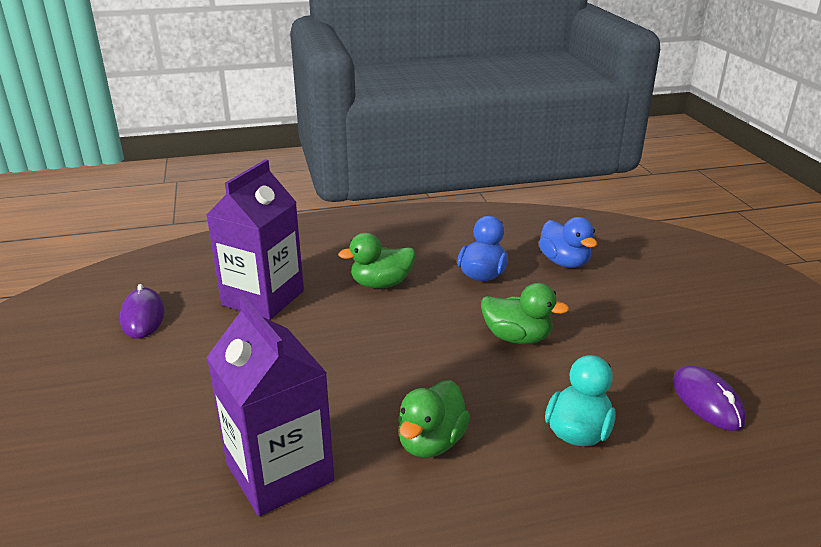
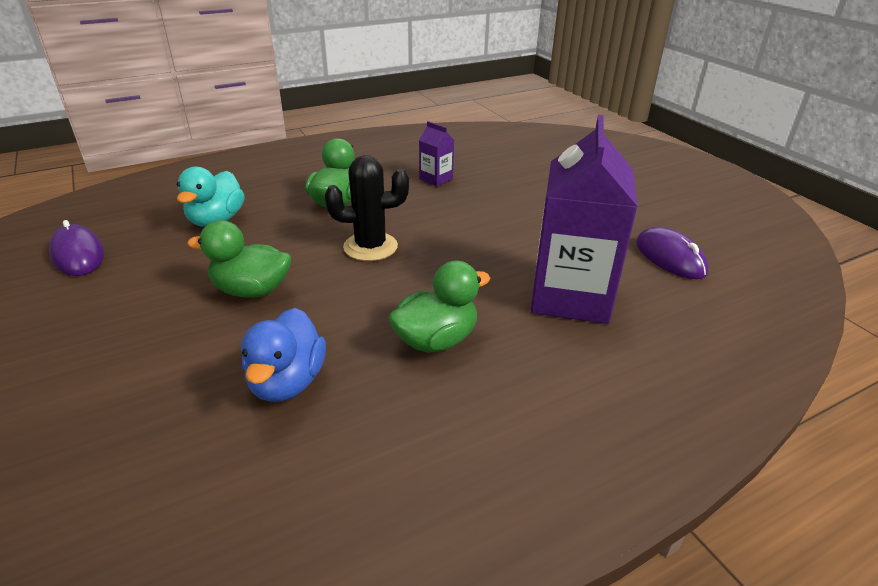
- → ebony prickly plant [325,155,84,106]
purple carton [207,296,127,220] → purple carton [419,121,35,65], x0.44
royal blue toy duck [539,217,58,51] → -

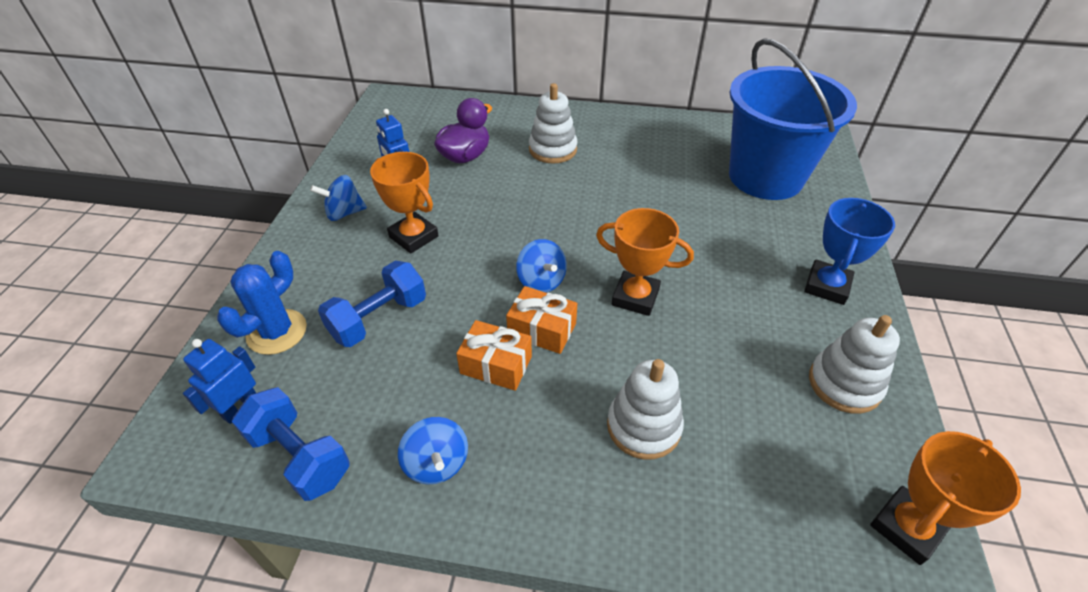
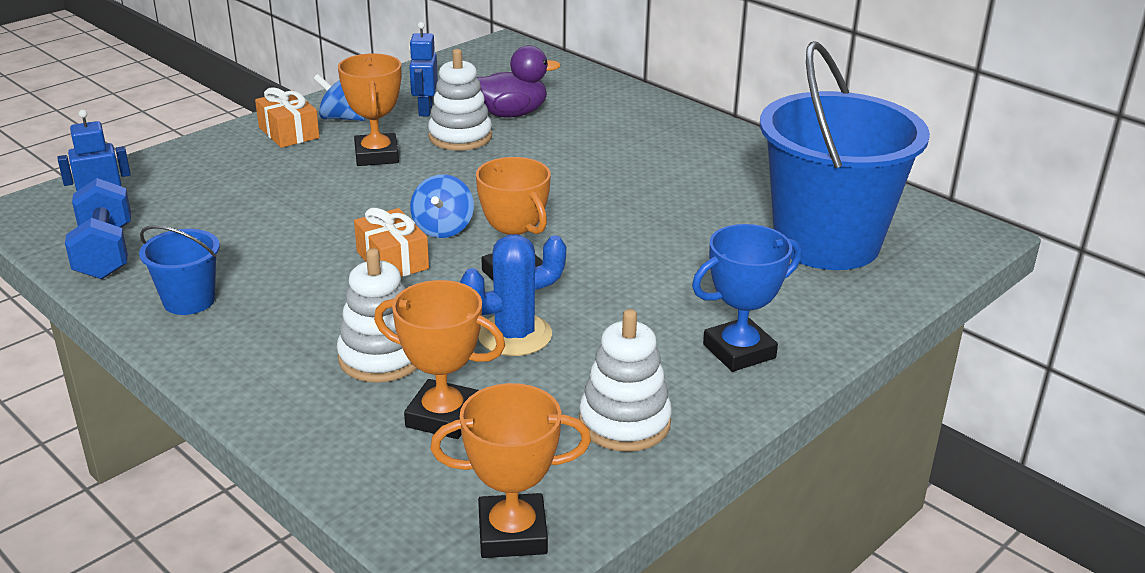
royal blue whirligig [398,417,70,68] → royal blue pail [139,225,81,90]
bright orange wrapped gift [456,320,76,71] → bright orange wrapped gift [255,87,64,61], move
- → bright orange trophy [374,280,131,159]
pure white ring stacker [529,83,49,81] → pure white ring stacker [428,49,64,102], move
royal blue prickly plant [217,251,90,104] → royal blue prickly plant [460,234,106,122], move
royal blue hand weight [318,261,108,86] → -

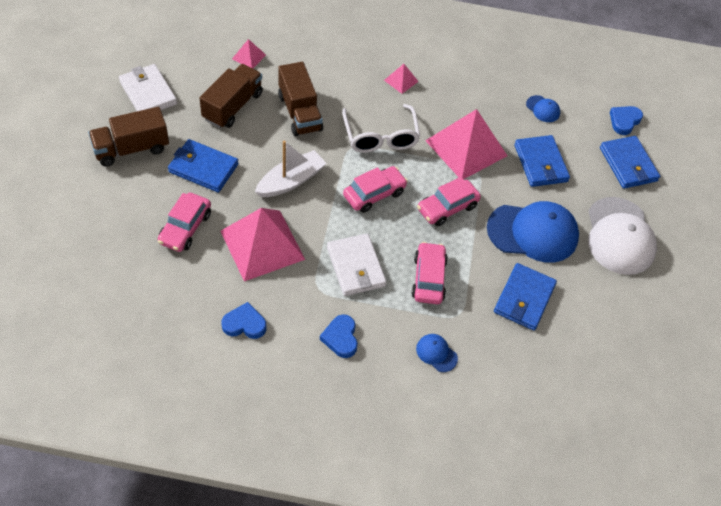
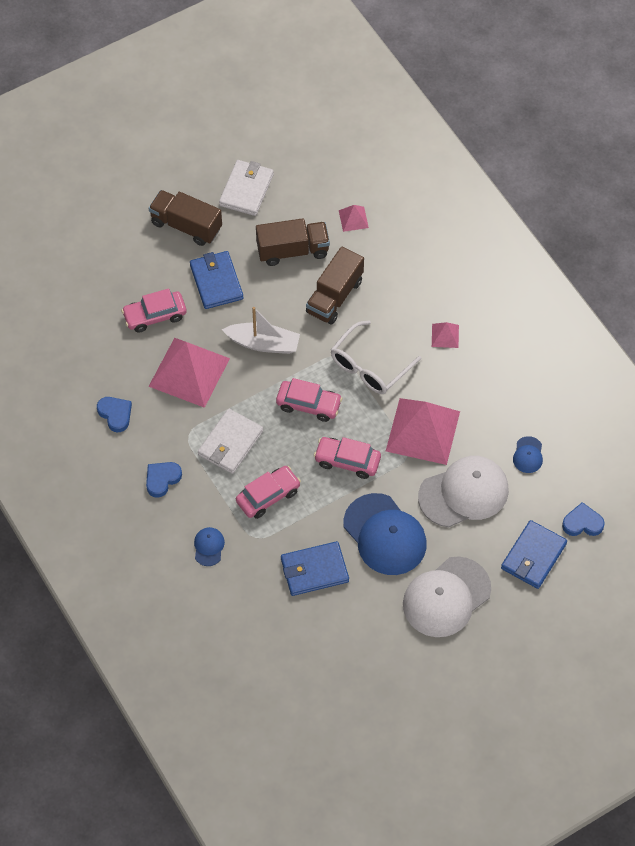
royal blue billfold [514,135,56,52] → pure white baseball cap [418,456,91,71]

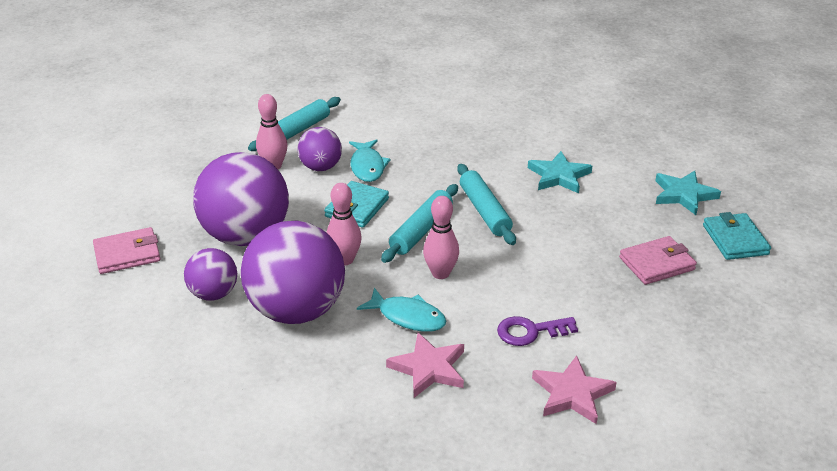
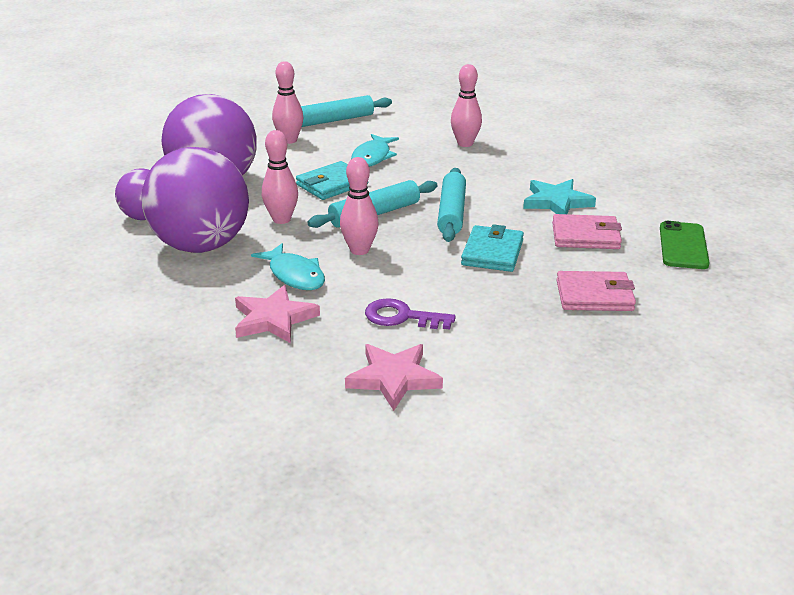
- → pink skittle [451,64,31,83]
aqua billfold [703,212,68,48] → aqua billfold [461,224,63,48], move
pink billfold [93,227,67,47] → pink billfold [552,214,70,35], move
aqua five-pointed star [655,171,66,44] → green smartphone [660,221,50,48]
purple ball [297,127,45,44] → -

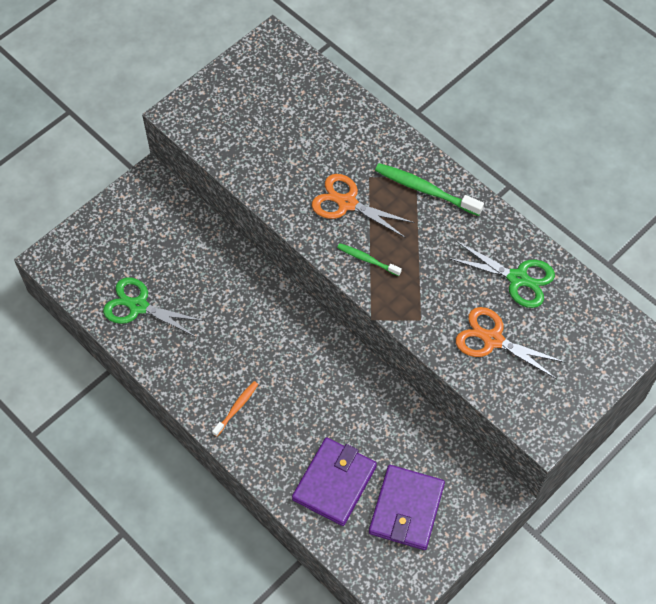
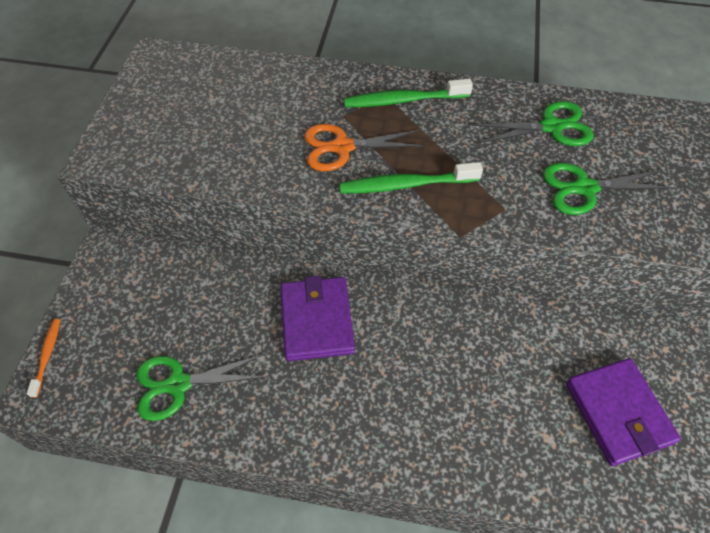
bright orange tooth brush [212,381,46,56] → bright orange tooth brush [27,319,33,79], move
purple billfold [292,438,85,88] → purple billfold [281,276,74,85], move
green tooth brush [337,243,65,33] → green tooth brush [339,162,144,32], x1.71
bright orange shears [456,307,110,72] → green shears [543,163,131,52]

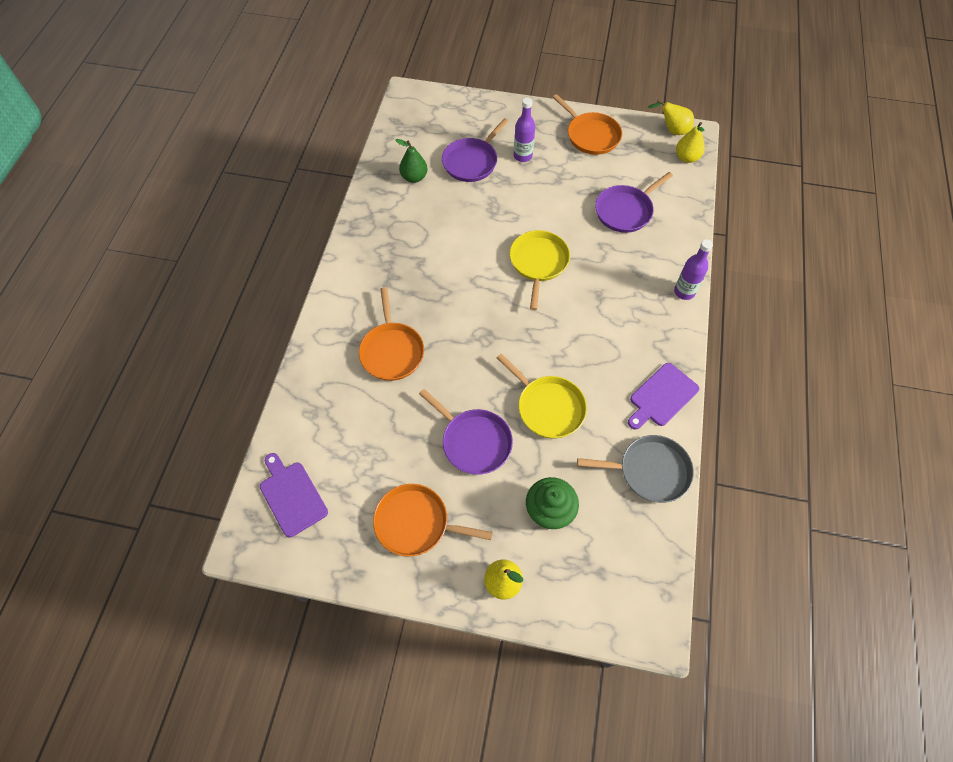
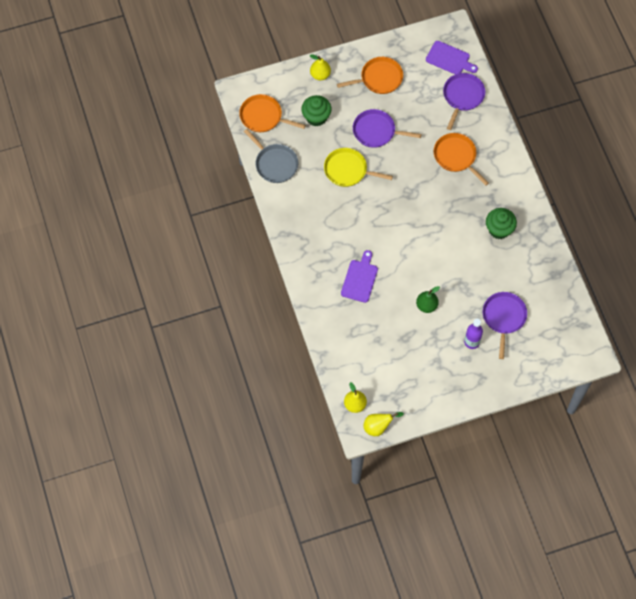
bright orange skillet [553,94,69,61] → bright orange skillet [239,94,67,38], move
gray skillet [577,435,117,68] → gray skillet [244,129,54,54], 105 degrees counterclockwise
purple chopping board [628,363,71,67] → purple chopping board [341,250,37,53], move
green pear [396,139,32,44] → green pear [416,286,24,27], move
purple skillet [595,172,78,61] → purple skillet [443,73,42,57], move
- → green fairy cake [486,208,31,31]
yellow skillet [510,230,60,80] → -
purple drink bottle [674,239,39,61] → -

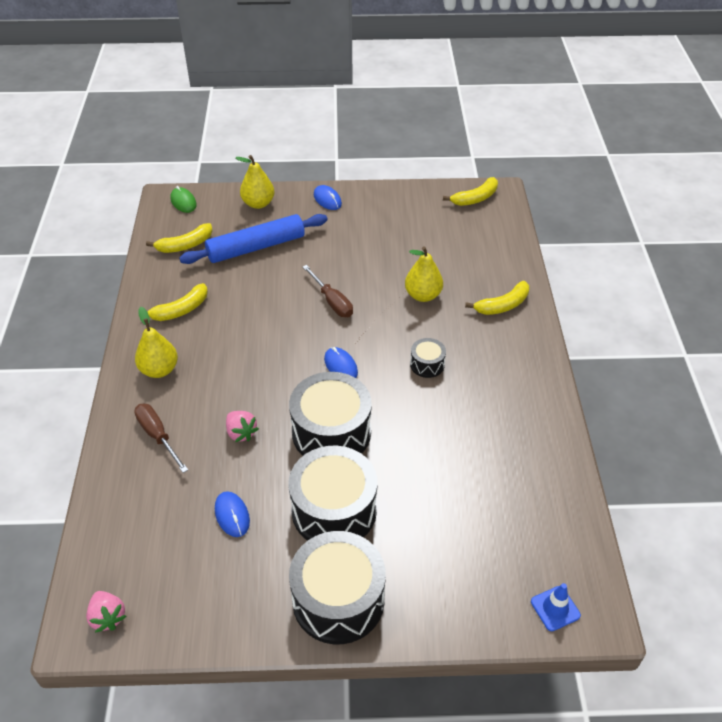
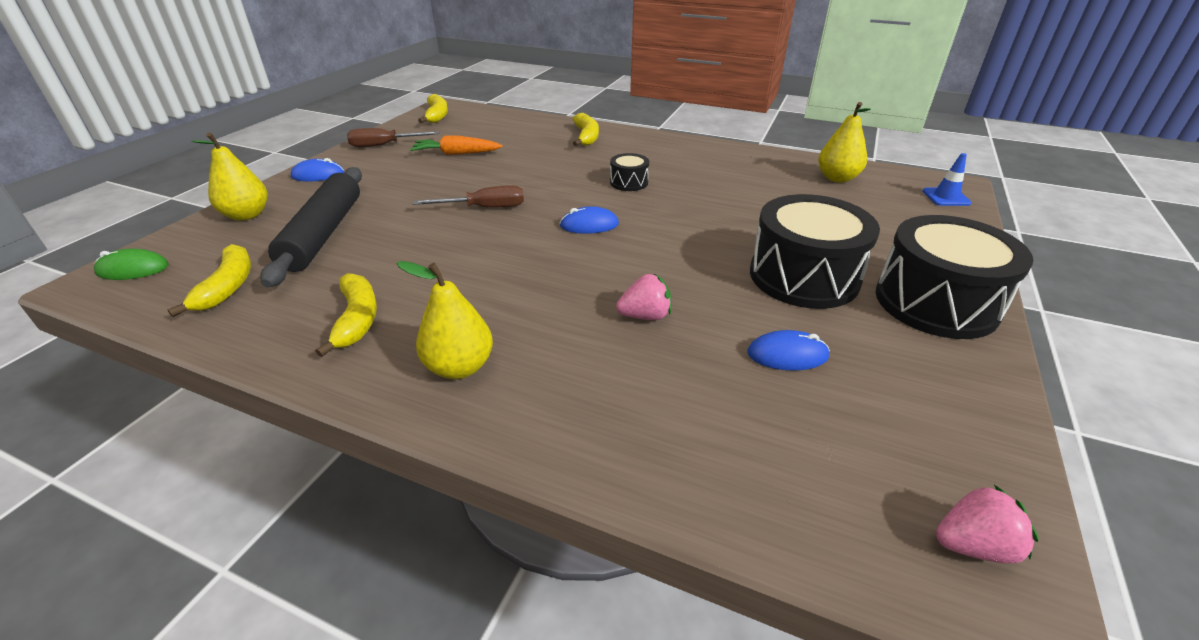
royal blue rolling pin [179,214,149,50] → ebony rolling pin [260,167,102,121]
russet screwdriver [134,404,54,69] → russet screwdriver [347,128,92,19], move
- → bright orange toy carrot [410,135,93,20]
yellow pear [405,246,38,56] → yellow pear [818,102,53,81], move
ebony drum [289,372,83,84] → -

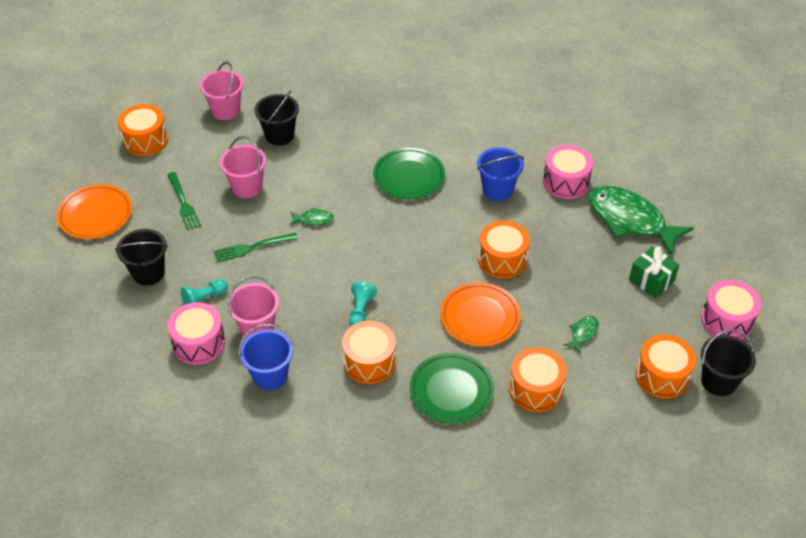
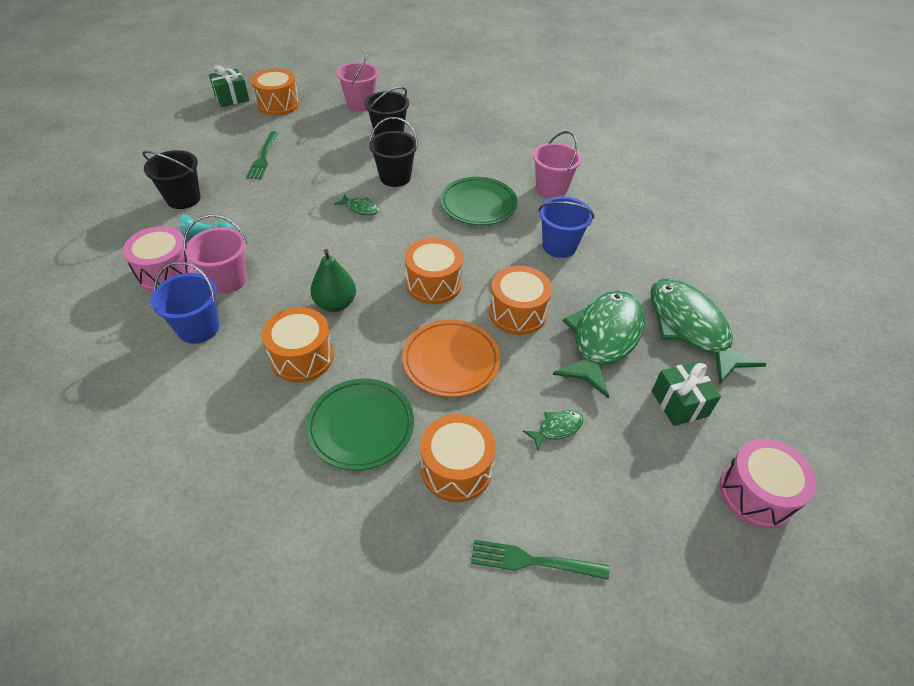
- → green wrapped gift [209,65,41,42]
aqua pawn [349,282,28,44] → green pear [311,249,45,63]
ebony pail [701,329,55,67] → ebony pail [369,117,49,70], move
bright orange drum [635,334,61,65] → bright orange drum [405,238,58,66], move
green dinner fork [214,233,84,29] → green dinner fork [471,540,138,40], move
pink pail [220,136,46,62] → pink pail [533,131,49,68], move
- → green fish figure [553,291,92,108]
bright orange flat dish [57,184,75,55] → -
pink drum [543,145,50,54] → -

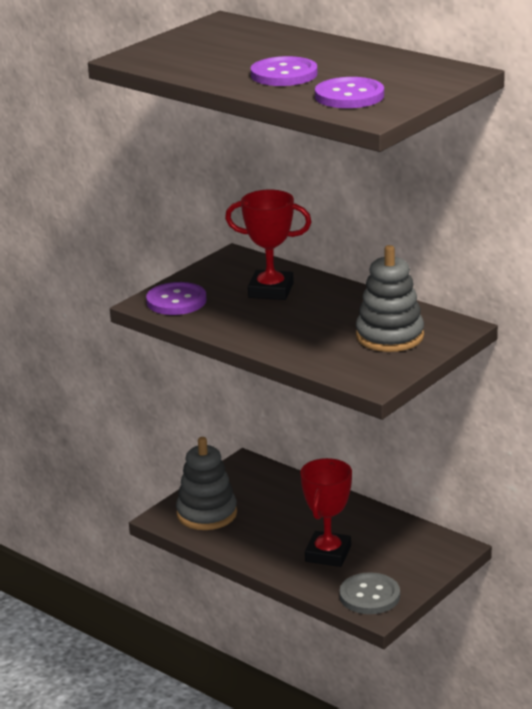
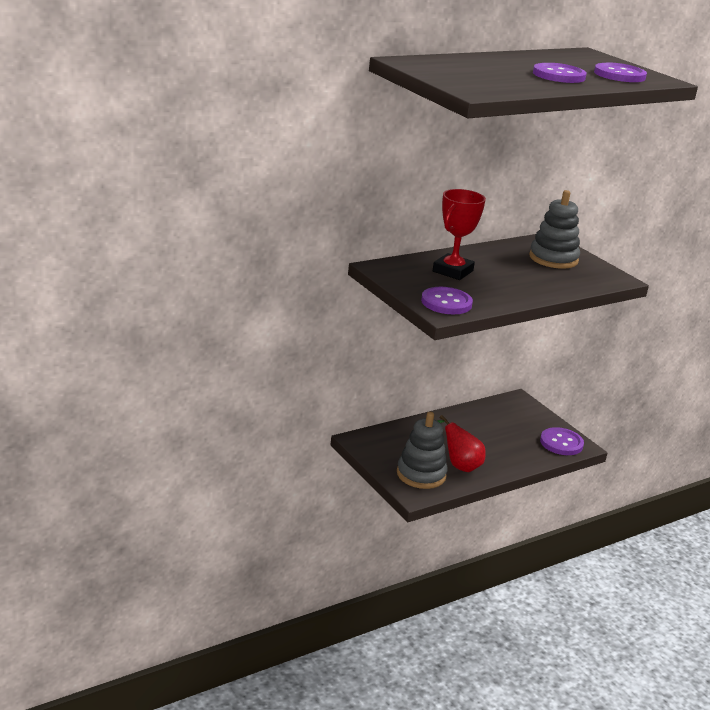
- → scarlet pear [437,415,49,57]
gray shirt button [339,572,61,42] → purple shirt button [540,427,44,28]
scarlet trophy [300,458,52,109] → -

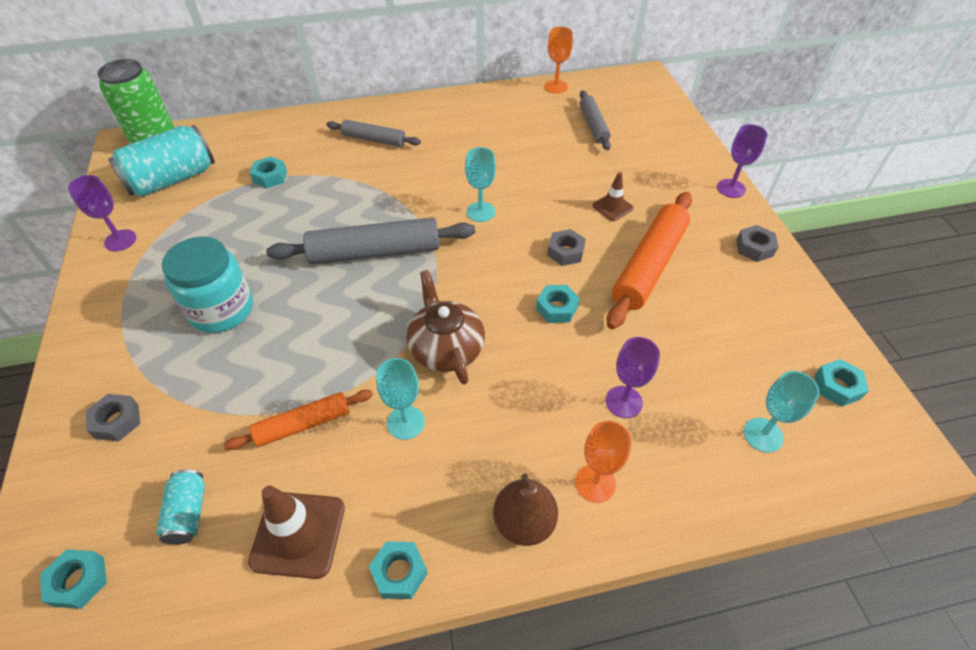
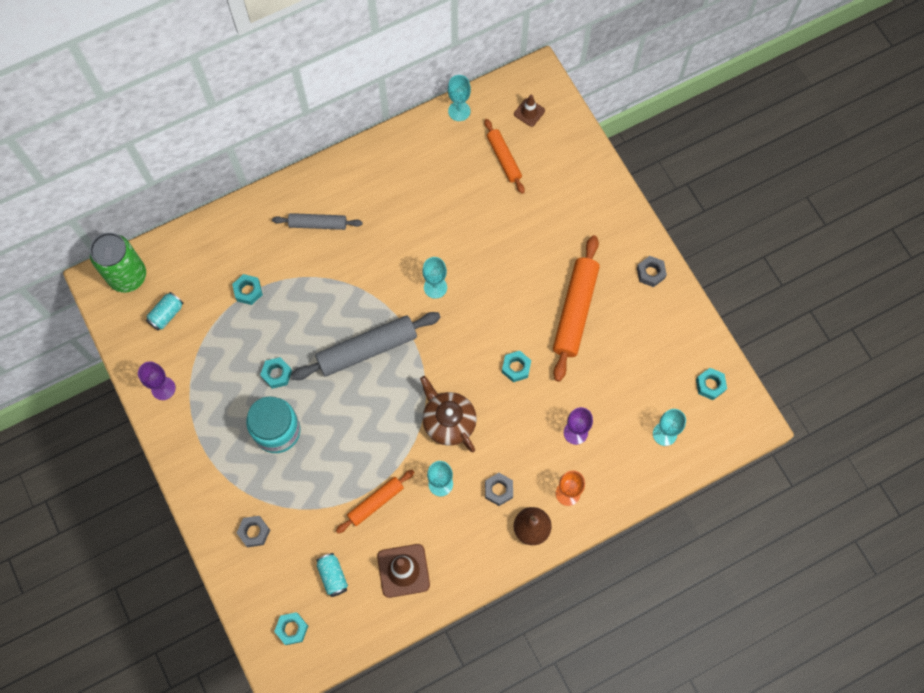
aqua tin [108,125,107,72] → aqua tin [146,292,37,39], x0.51
aqua nut [369,542,59,57] → aqua nut [260,357,32,32], move
bright orange wine glass [545,27,28,67] → aqua wine glass [448,75,23,46]
gray rolling pin [580,90,31,60] → bright orange rolling pin [484,119,41,74]
gray nut [547,229,39,37] → gray nut [485,473,28,33], move
russet traffic cone [592,172,42,49] → russet traffic cone [514,95,31,32], move
purple wine glass [717,124,50,74] → -

